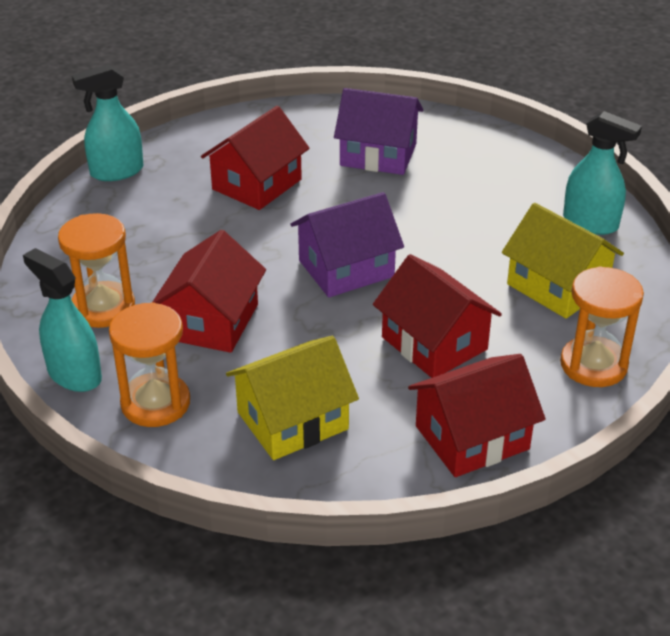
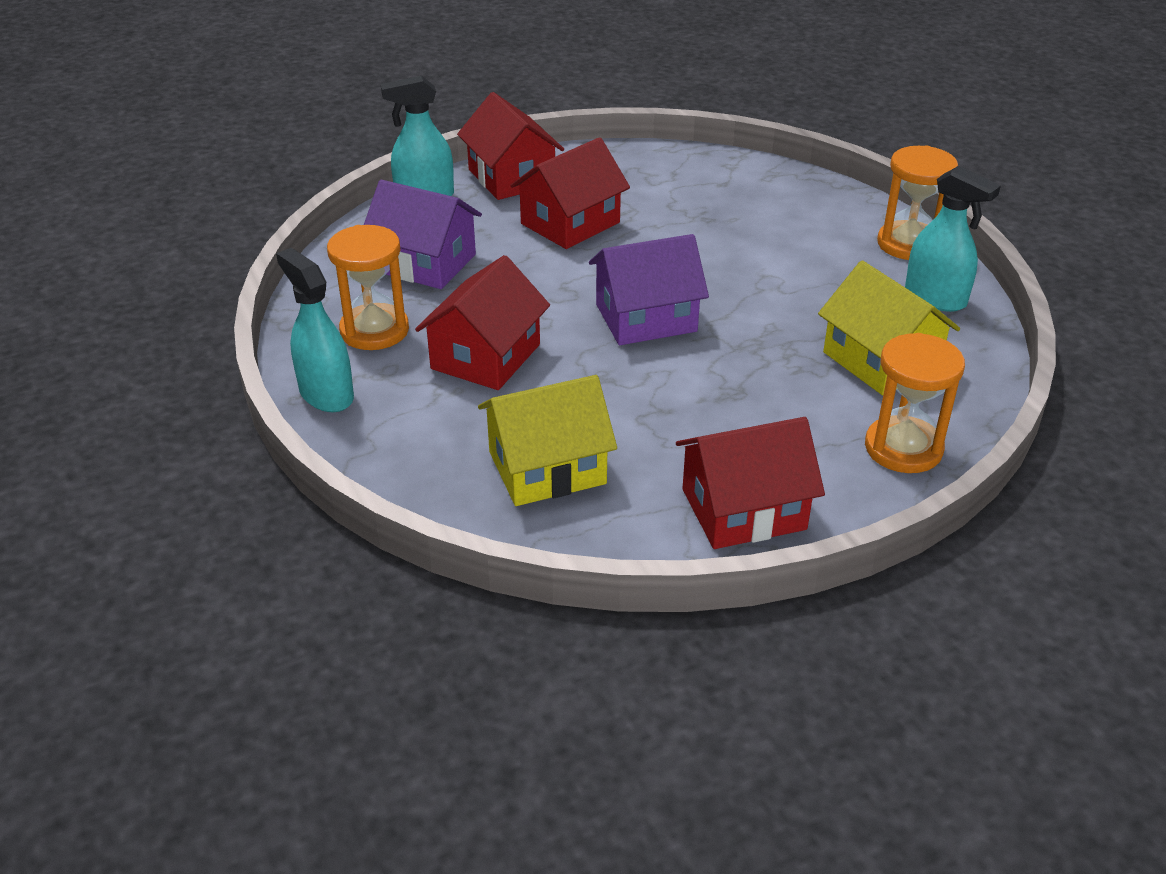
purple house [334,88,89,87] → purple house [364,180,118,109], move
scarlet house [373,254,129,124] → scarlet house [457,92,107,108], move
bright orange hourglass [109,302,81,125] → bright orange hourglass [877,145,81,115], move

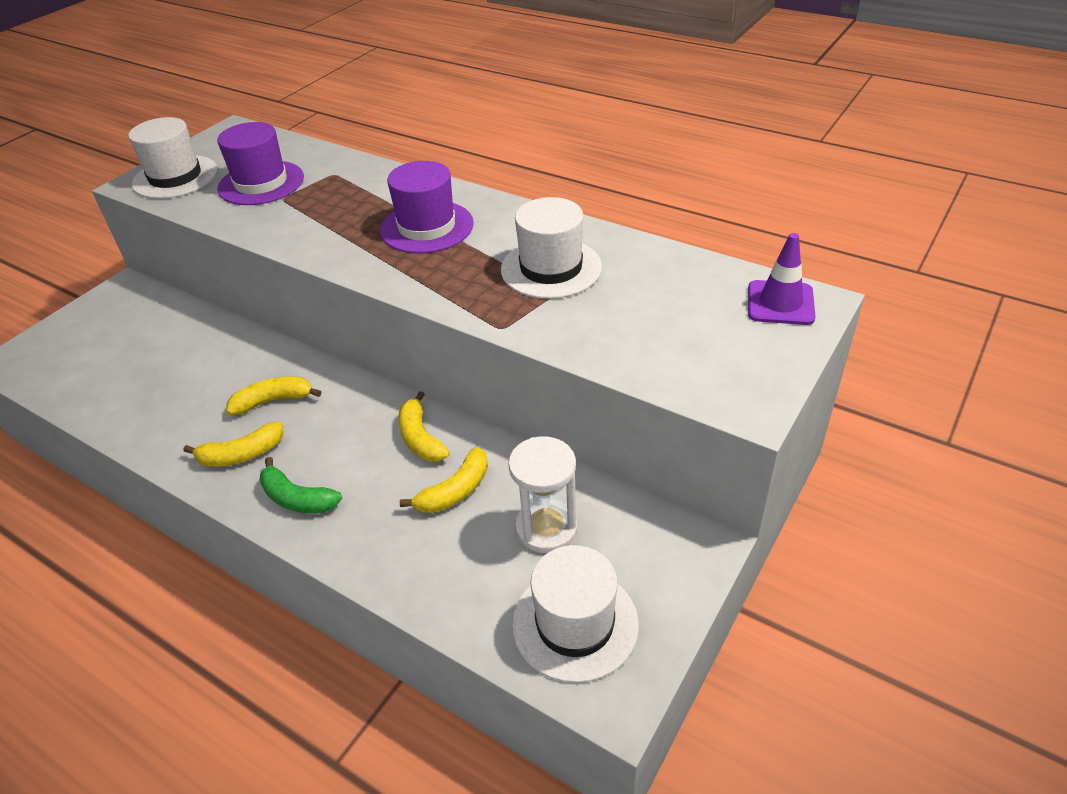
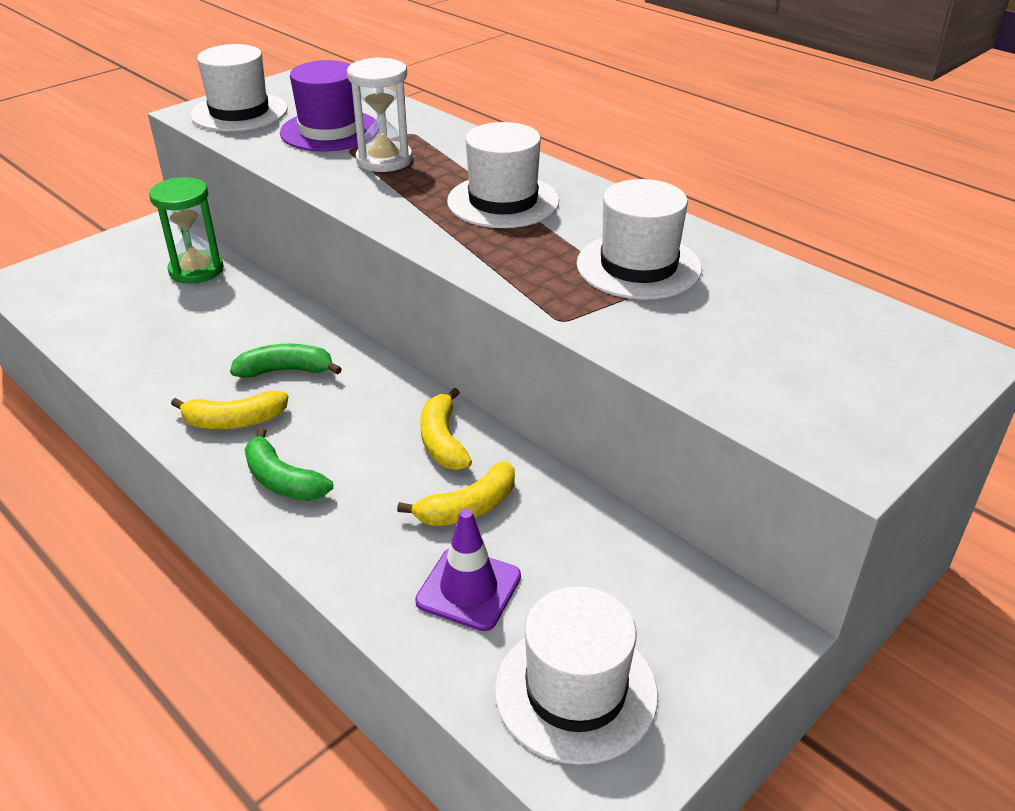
- → green hourglass [149,177,75,107]
yellow banana fruit [226,376,95,39] → green banana fruit [230,344,112,34]
pure white hourglass [508,436,69,117] → pure white hourglass [347,57,66,115], move
purple traffic cone [748,233,68,92] → purple traffic cone [415,509,106,122], move
purple tall hat [380,161,94,92] → pure white tall hat [447,122,112,106]

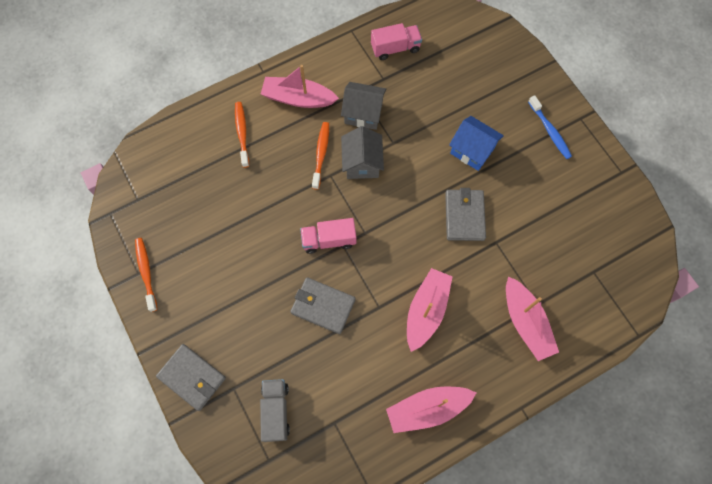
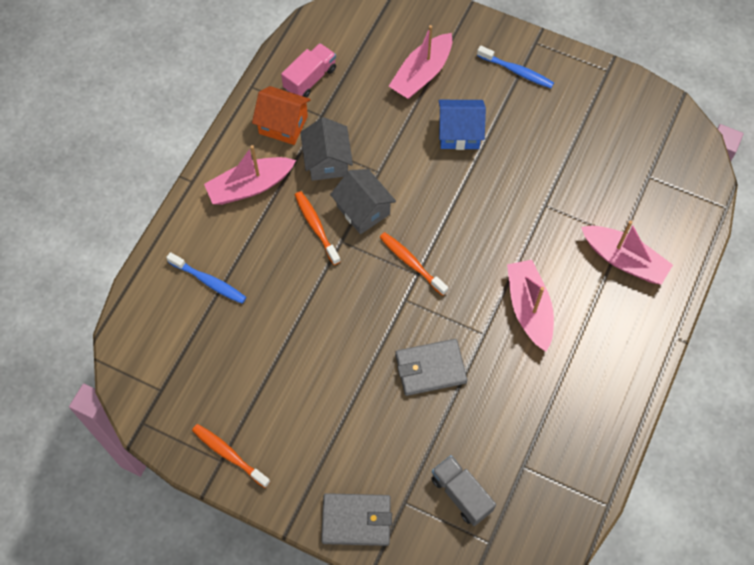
- → royal blue tooth brush [166,252,80,52]
- → bright orange house [252,86,59,59]
gray house [341,82,45,48] → gray house [300,117,53,64], 75 degrees counterclockwise
bright orange tooth brush [235,102,14,66] → bright orange tooth brush [380,232,68,64], move
pink sailboat [386,387,90,46] → pink sailboat [389,25,63,74], move
pink lorry [300,218,56,36] → -
gray billfold [445,188,41,53] → -

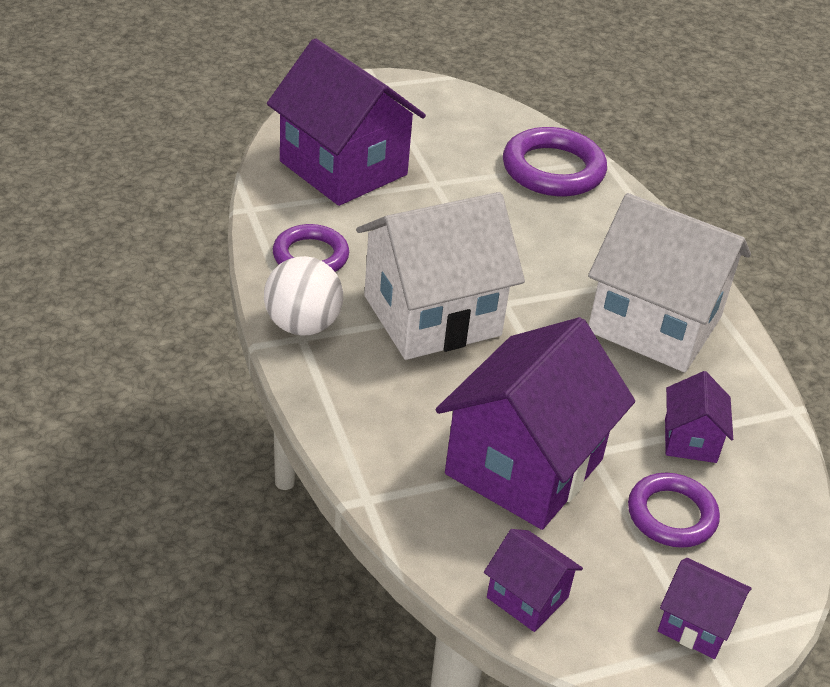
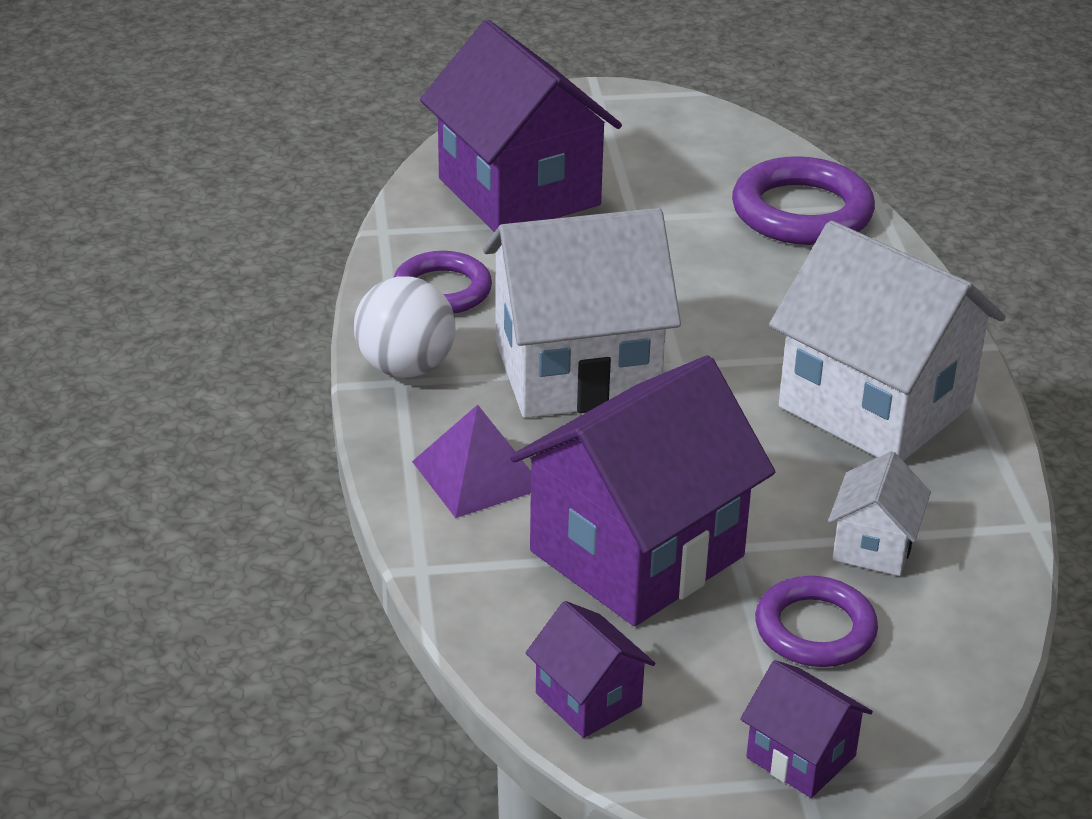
- → purple solid pyramid [412,405,119,113]
purple house [665,371,68,92] → pure white house [828,451,103,125]

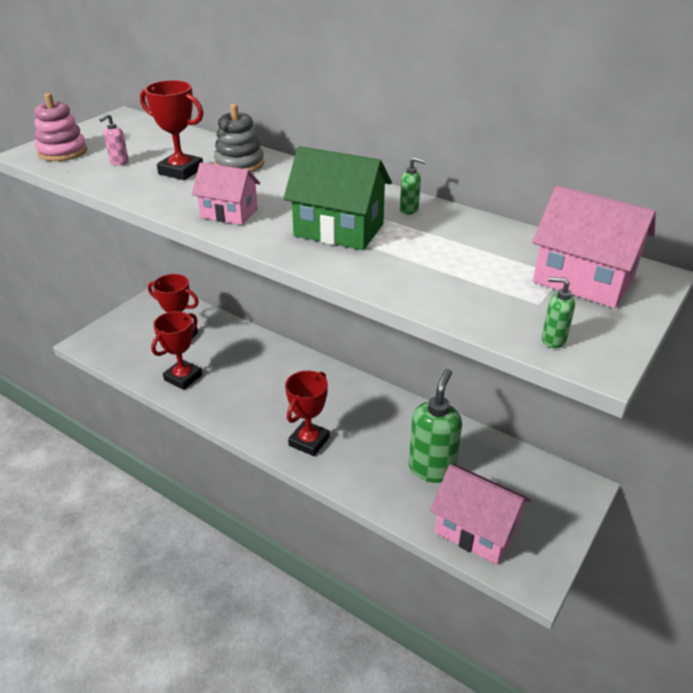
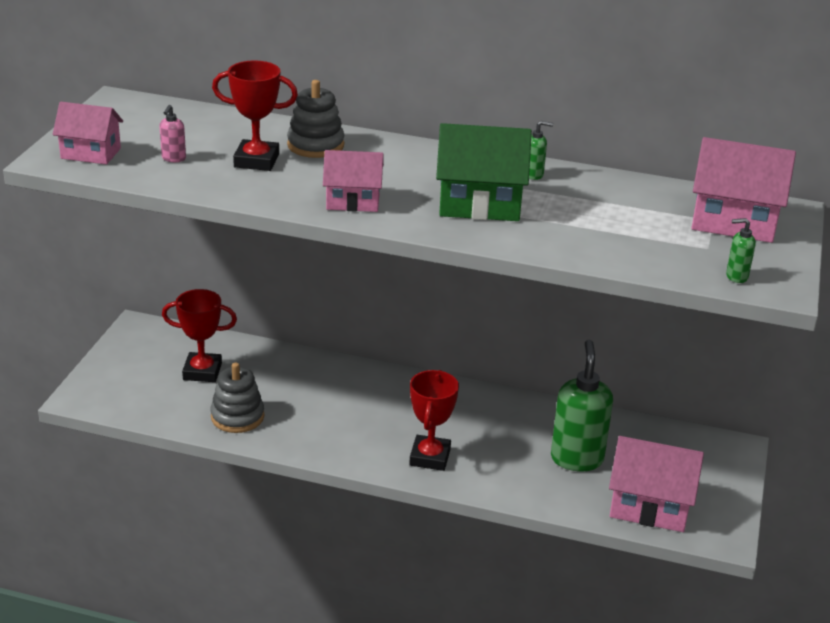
pink ring stacker [34,93,53,68] → pink house [53,102,70,63]
scarlet trophy [151,311,51,79] → gray ring stacker [210,363,54,70]

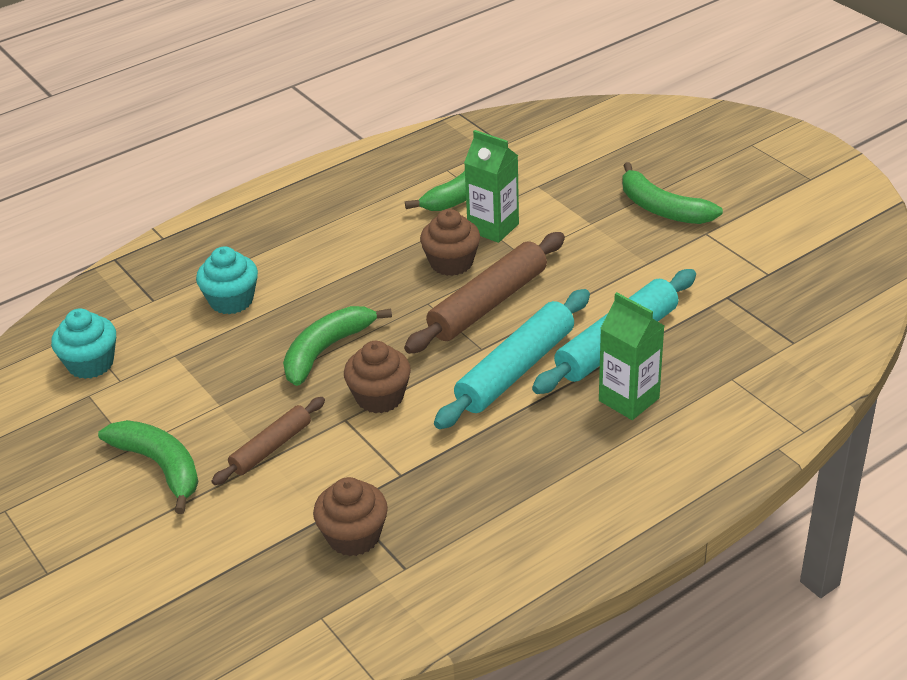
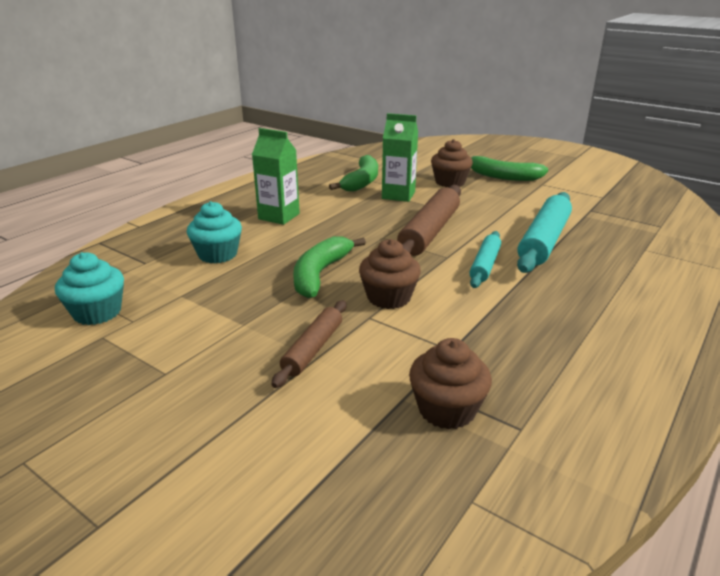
green carton [599,292,65,128] → green carton [252,128,48,97], move
russet fairy cake [420,209,60,67] → russet fairy cake [431,139,42,48], move
aqua rolling pin [434,289,156,140] → aqua rolling pin [469,231,32,57], x0.59
green banana fruit [98,420,101,94] → -

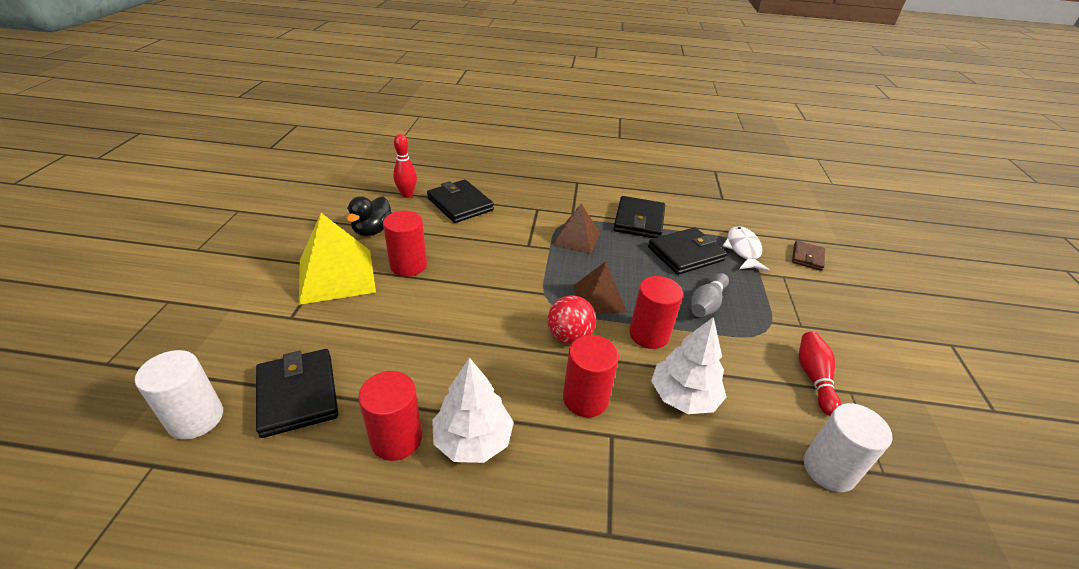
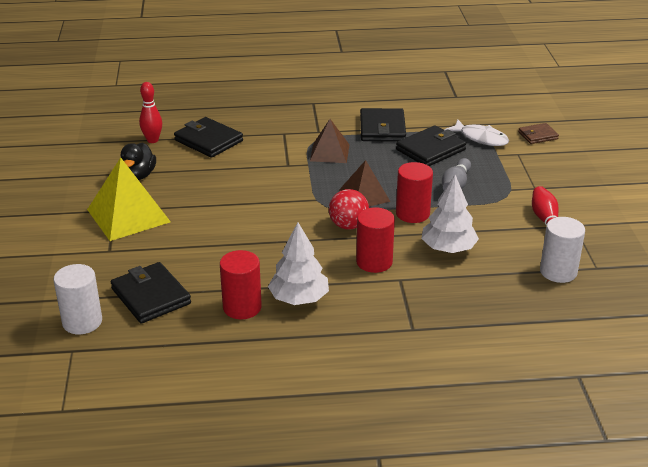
pure white fish figure [723,226,47,46] → pure white fish figure [444,119,65,27], 135 degrees clockwise
russet billfold [792,241,33,30] → russet billfold [518,123,41,21], 60 degrees clockwise
scarlet solid cylinder [383,211,44,66] → -

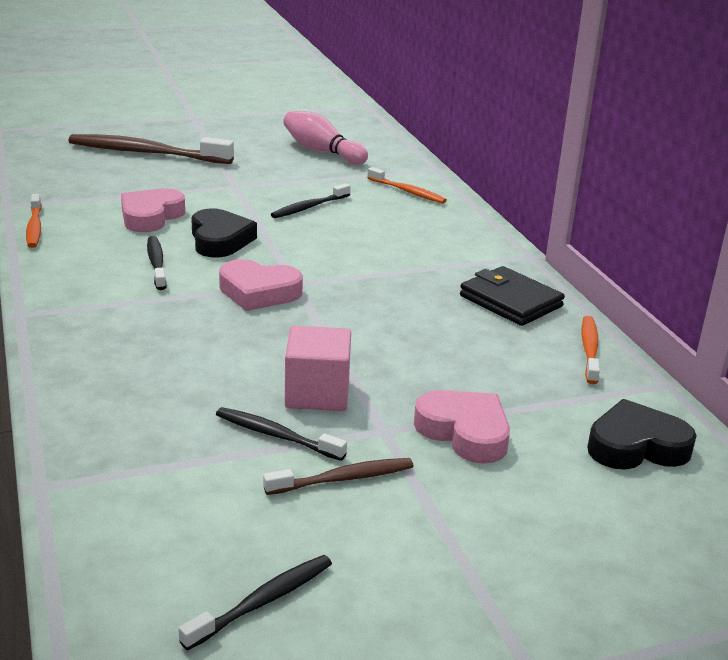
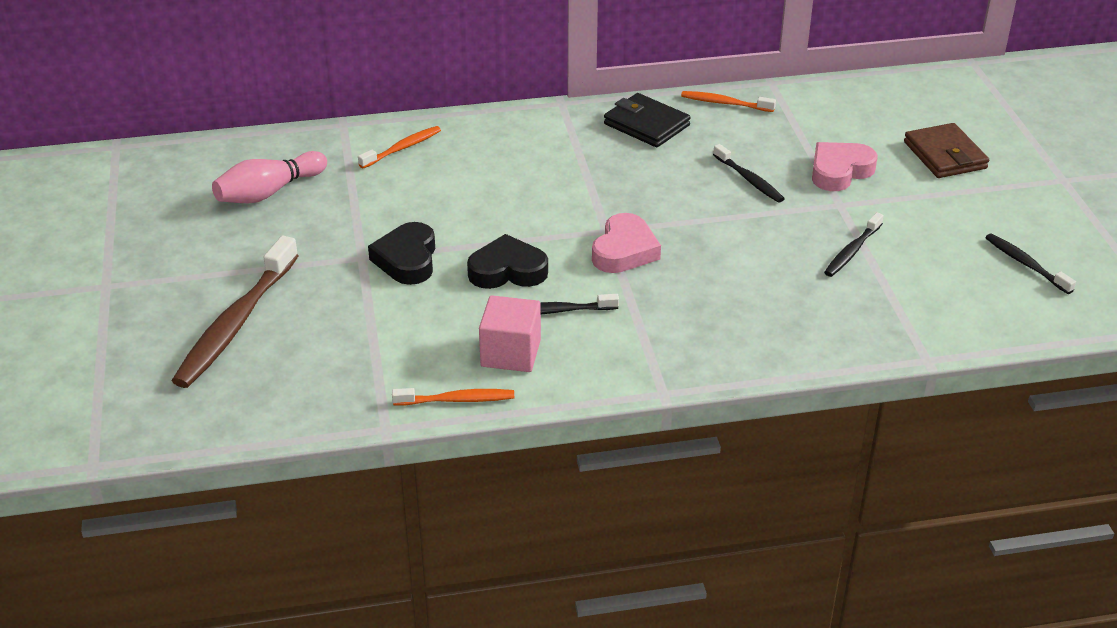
ebony love heart [587,399,110,71] → ebony love heart [368,222,67,63], move
pink cube [285,326,66,85] → pink cube [479,295,62,77], move
ebony billfold [460,266,105,60] → ebony billfold [604,93,87,54], 75 degrees clockwise
ebony tooth brush [271,183,80,35] → ebony tooth brush [713,144,72,59], move
- → russet billfold [904,123,85,55]
pink love heart [121,188,64,44] → -
russet tooth brush [263,458,151,37] → -

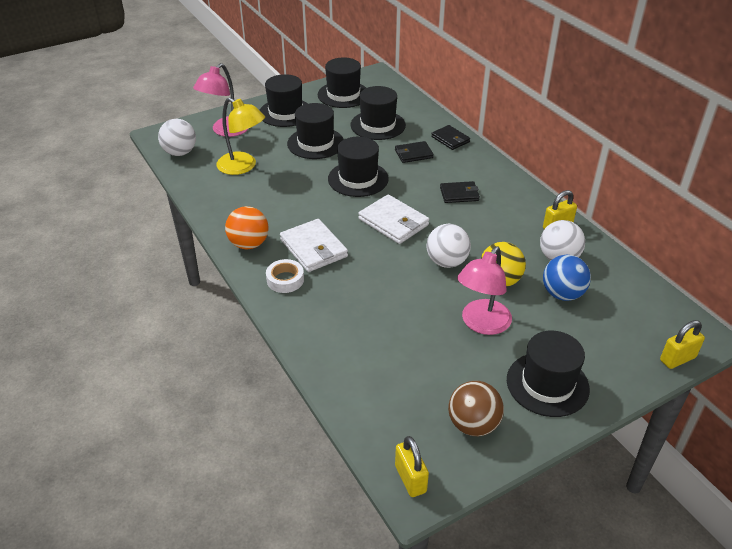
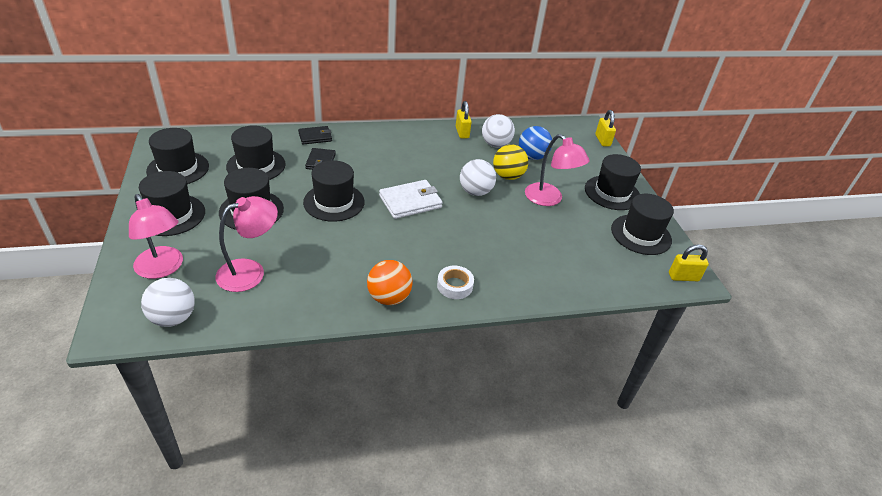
yellow reading lamp [216,98,49,77] → pink reading lamp [215,196,63,96]
russet ball [448,381,56,55] → ebony tall hat [611,194,63,61]
pure white billfold [280,219,68,53] → -
ebony billfold [440,181,40,22] → -

